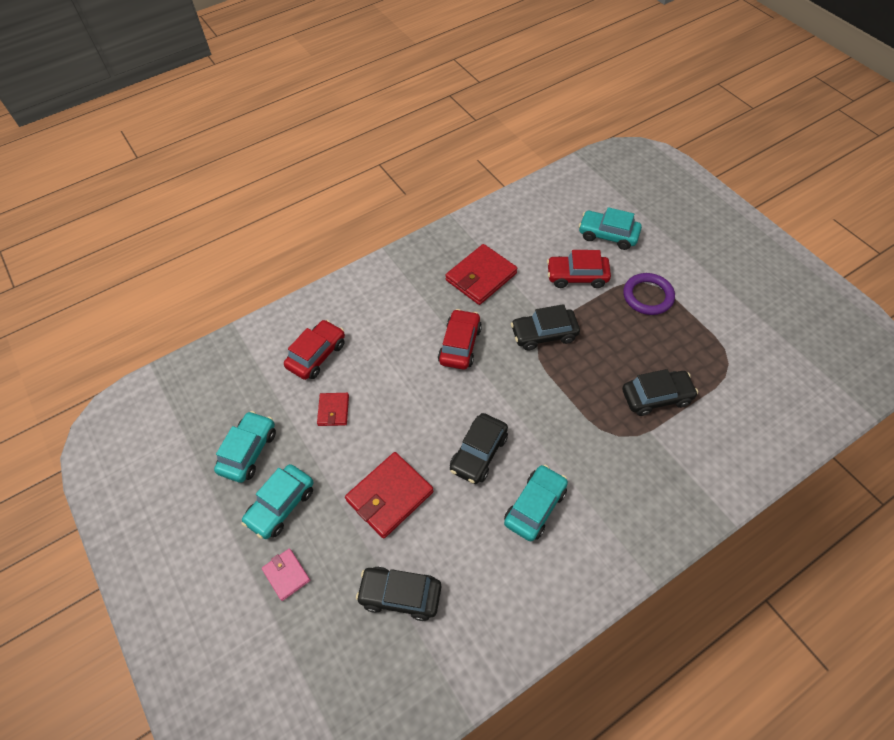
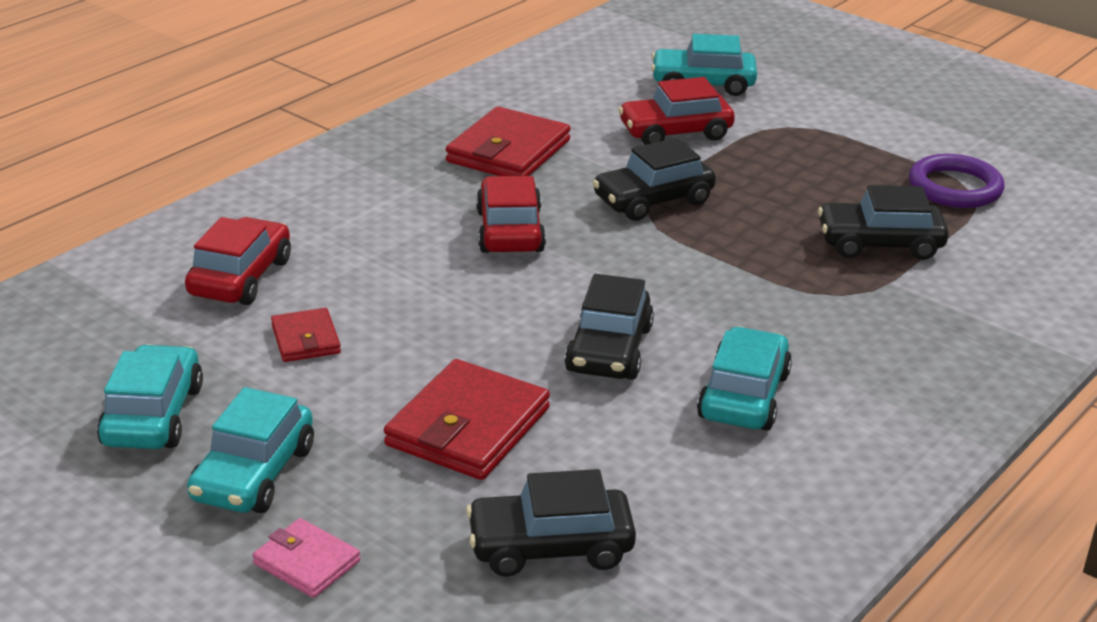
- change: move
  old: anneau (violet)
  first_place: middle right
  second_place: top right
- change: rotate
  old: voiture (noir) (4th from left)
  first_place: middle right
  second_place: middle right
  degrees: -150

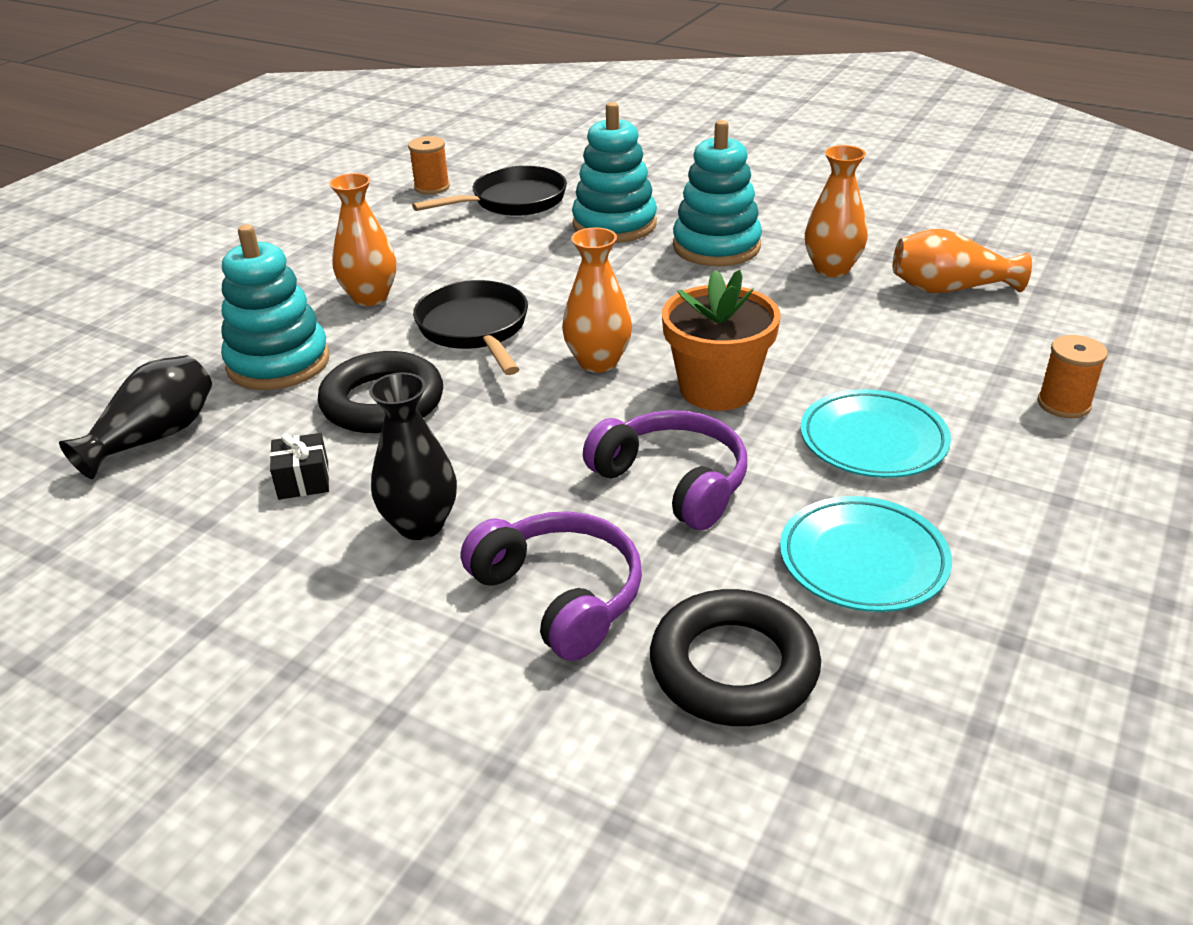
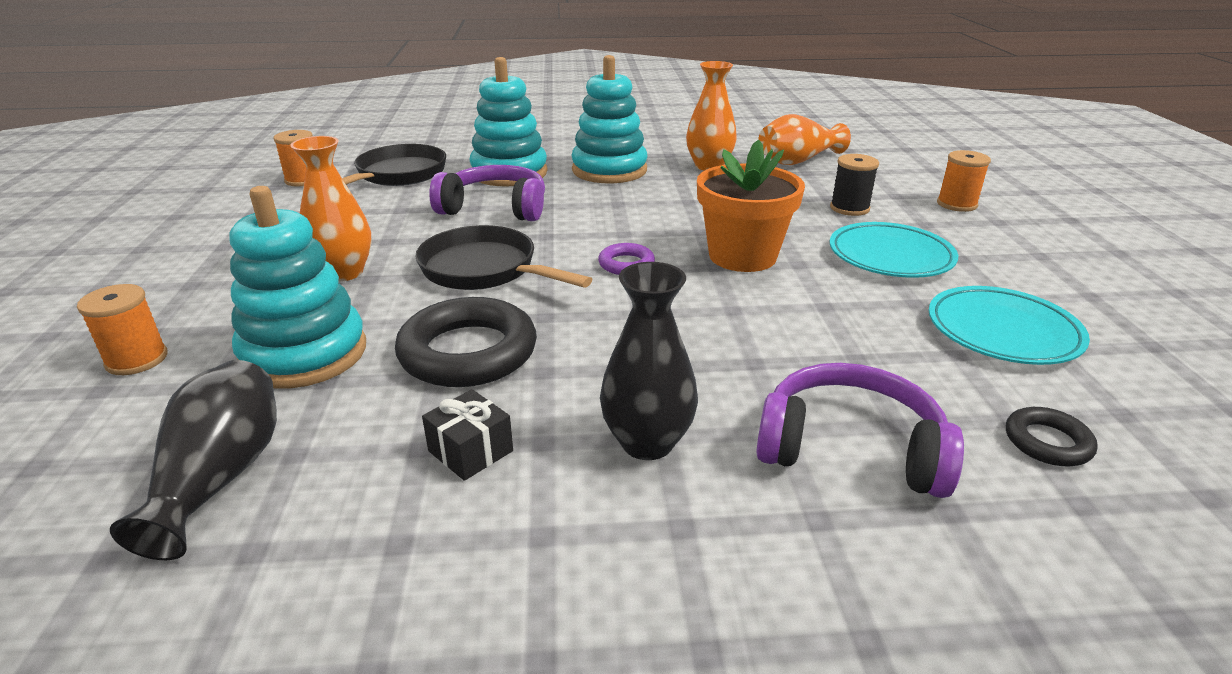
- change: insert
  new: bobine (orange) (1st from left)
  second_place: middle left
- change: insert
  new: bobine (noir)
  second_place: top right
- change: move
  old: casque audio (violet) (2nd from left in the first image)
  new: casque audio (violet) (1st from left)
  first_place: centre
  second_place: top centre
- change: replace
  old: vase (orange) (2nd from left)
  new: anneau (violet)
  first_place: top centre
  second_place: centre
- change: resize
  old: anneau (noir) (2nd from left)
  first_place: bottom centre
  second_place: middle right
  factor: 0.5

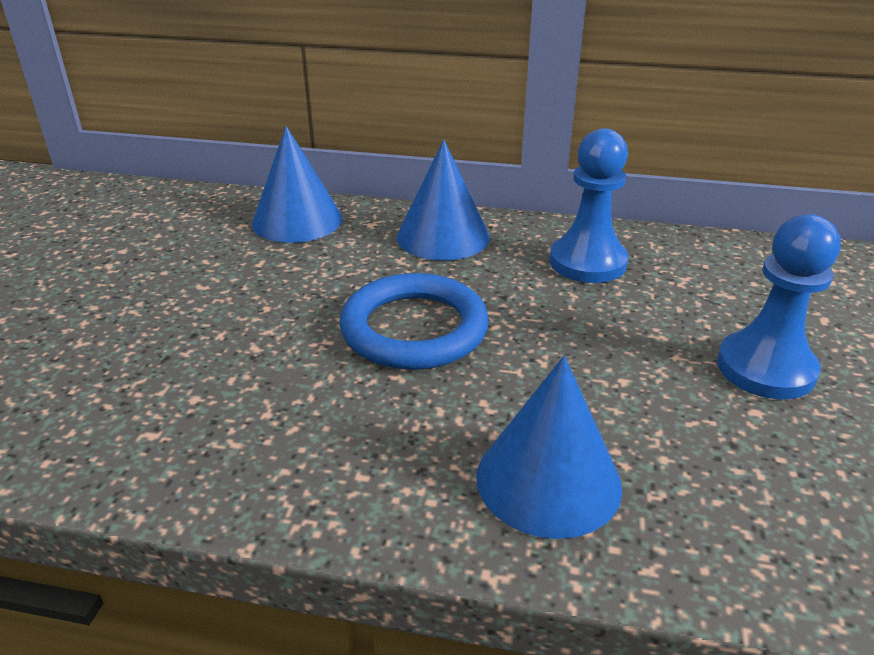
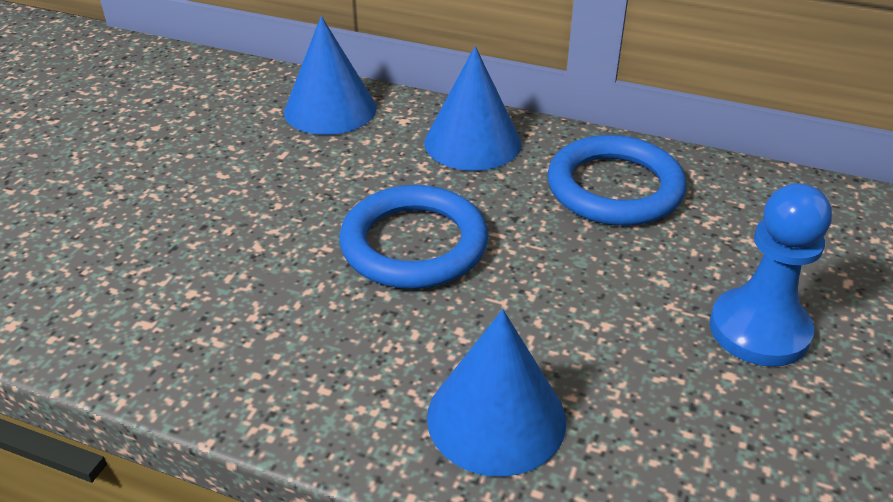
- change: replace
  old: pion (bleu) (1st from left)
  new: anneau (bleu) (2nd from left)
  first_place: top right
  second_place: middle right

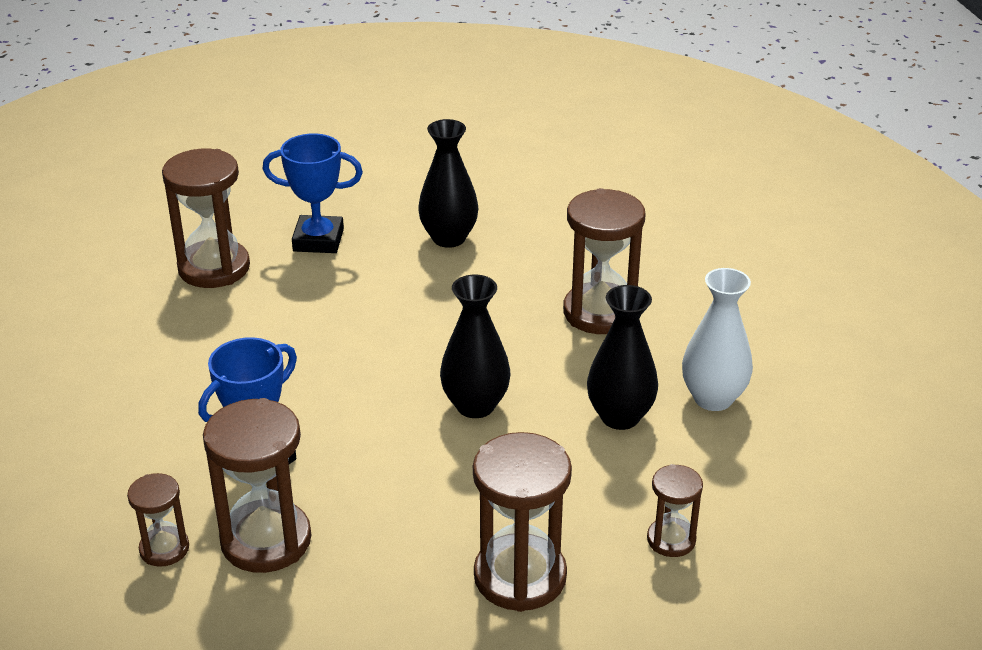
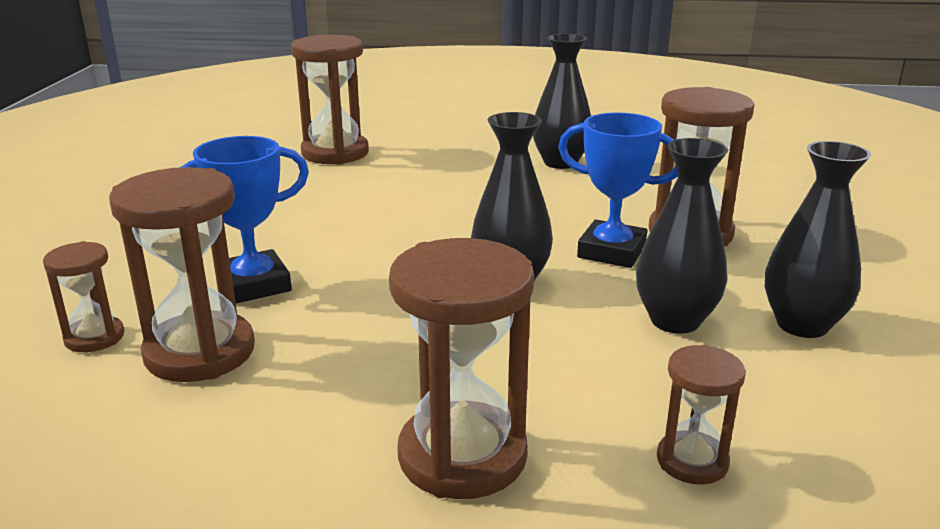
- change: move
  old: trophée (bleu) (2nd from left)
  first_place: top left
  second_place: centre
- change: recolor
  old: vase (blanc)
  new: vase (noir) (4th from left)
  first_place: middle right
  second_place: middle right

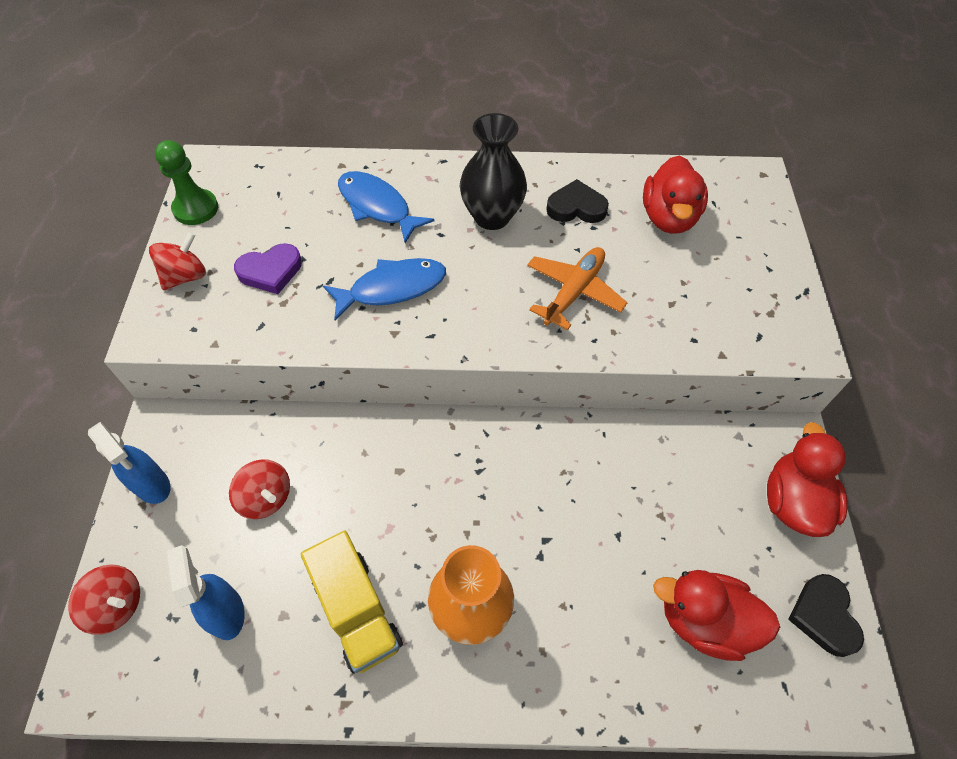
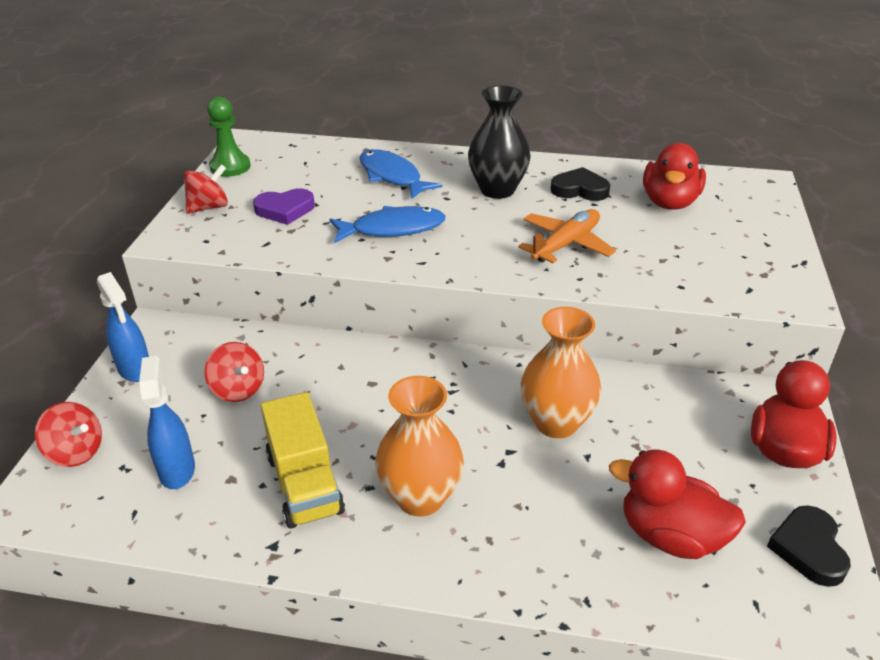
- change: insert
  new: vase (orange) (2nd from left)
  second_place: centre

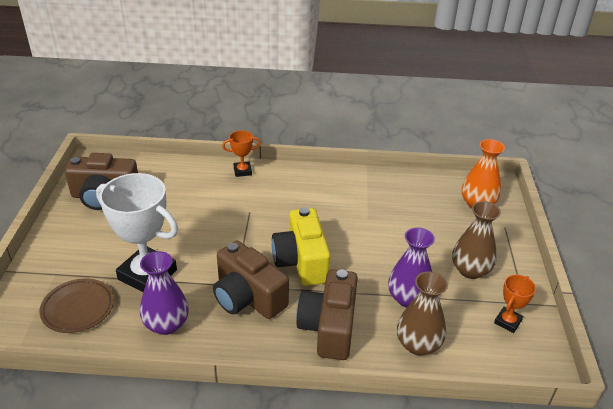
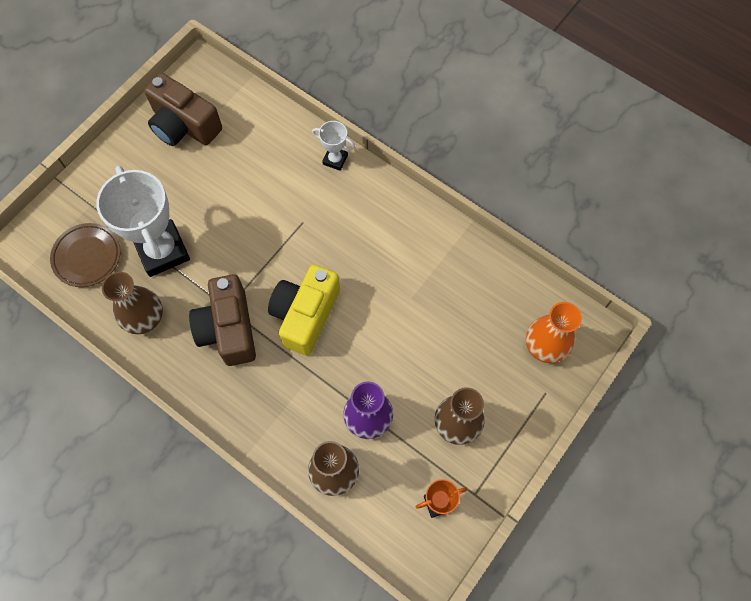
- change: delete
  old: appareil photo (marron) (3rd from left)
  first_place: bottom centre
- change: recolor
  old: vase (violet) (1st from left)
  new: vase (marron) (1st from left)
  first_place: bottom left
  second_place: middle left
- change: recolor
  old: trophée (orange) (1st from left)
  new: trophée (blanc) (2nd from left)
  first_place: centre
  second_place: top centre

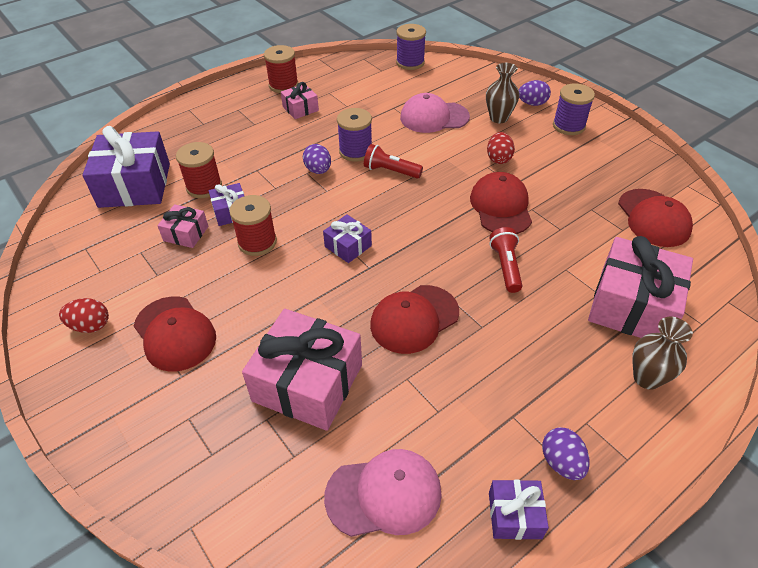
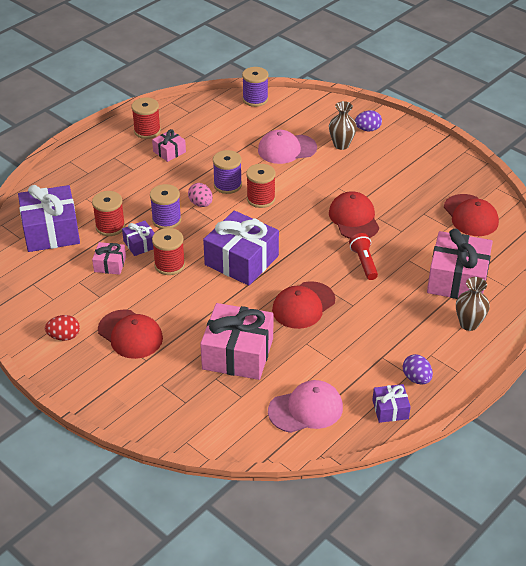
- change: delete
  old: œuf (rouge) (2nd from left)
  first_place: top centre
- change: move
  old: bobine (violet) (3rd from left in the first image)
  new: bobine (violet) (1st from left)
  first_place: top right
  second_place: middle left
- change: replace
  old: lampe de poche (rouge) (1st from left)
  new: bobine (rouge) (4th from left)
  first_place: top centre
  second_place: top centre
- change: recolor
  old: œuf (violet) (1st from left)
  new: œuf (rose)
  first_place: top centre
  second_place: centre
- change: resize
  old: cadeau (violet) (3rd from left)
  first_place: centre
  second_place: centre
  factor: 2.04

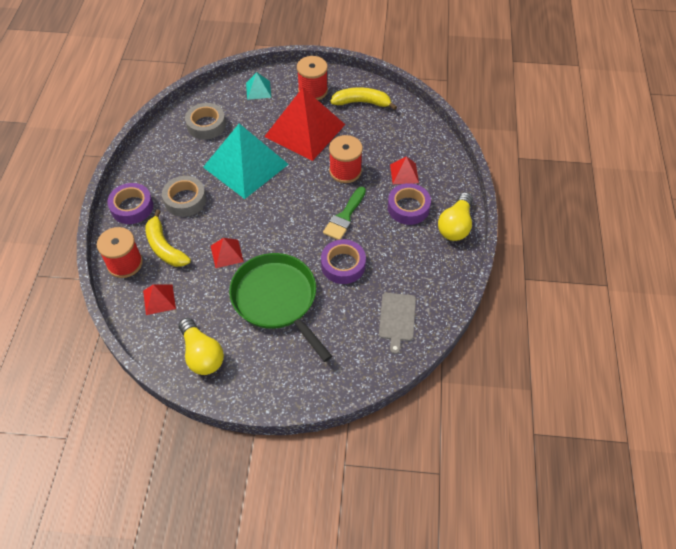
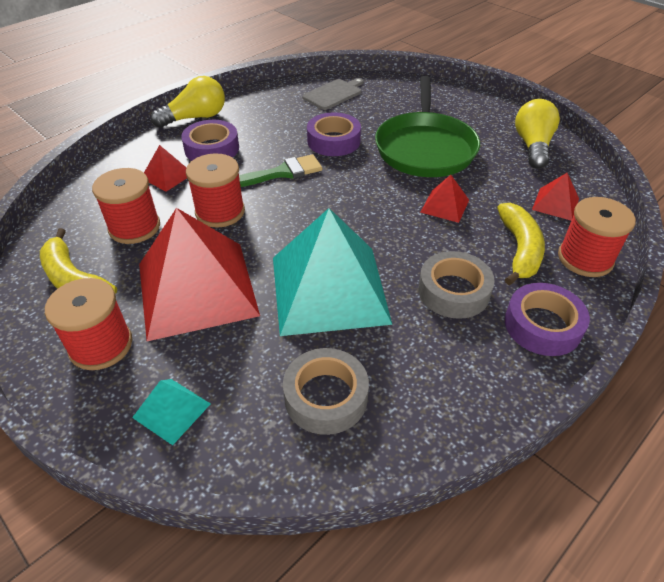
- change: insert
  new: bobine (rouge) (2nd from left)
  second_place: middle left

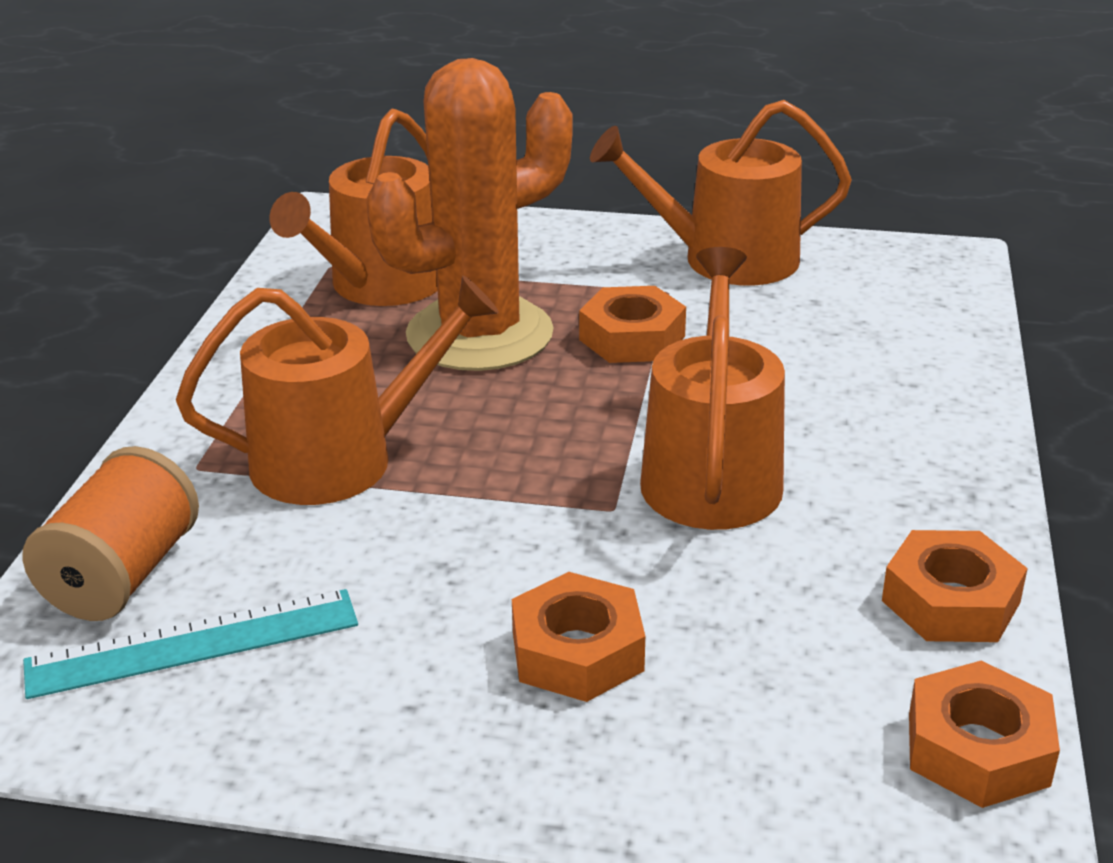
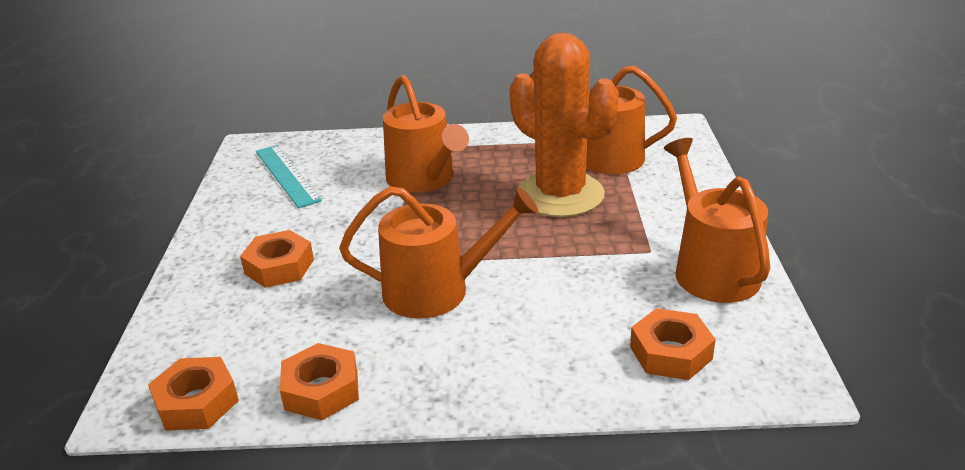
- change: delete
  old: bobine (orange)
  first_place: middle left
- change: move
  old: écrou (orange) (2nd from left in the first image)
  new: écrou (orange) (4th from left)
  first_place: centre
  second_place: bottom right

